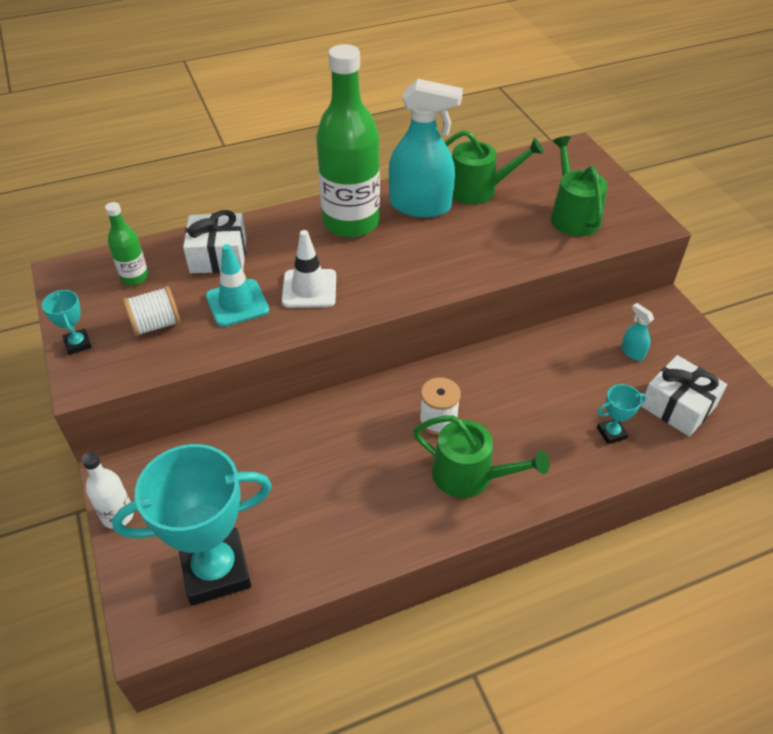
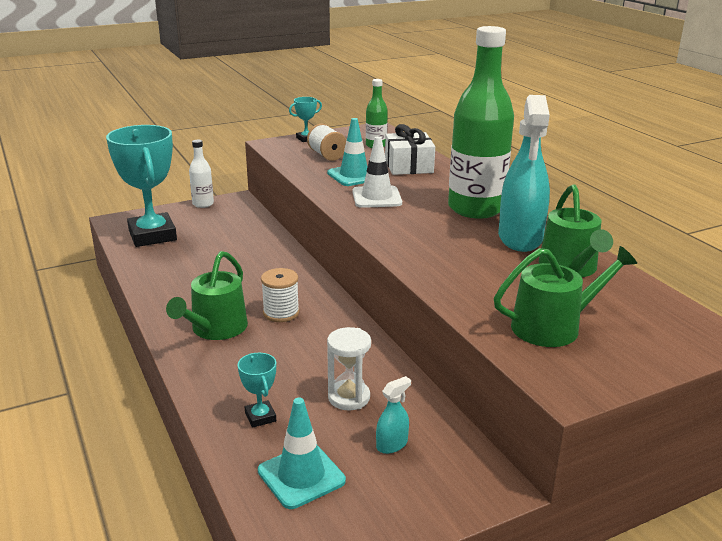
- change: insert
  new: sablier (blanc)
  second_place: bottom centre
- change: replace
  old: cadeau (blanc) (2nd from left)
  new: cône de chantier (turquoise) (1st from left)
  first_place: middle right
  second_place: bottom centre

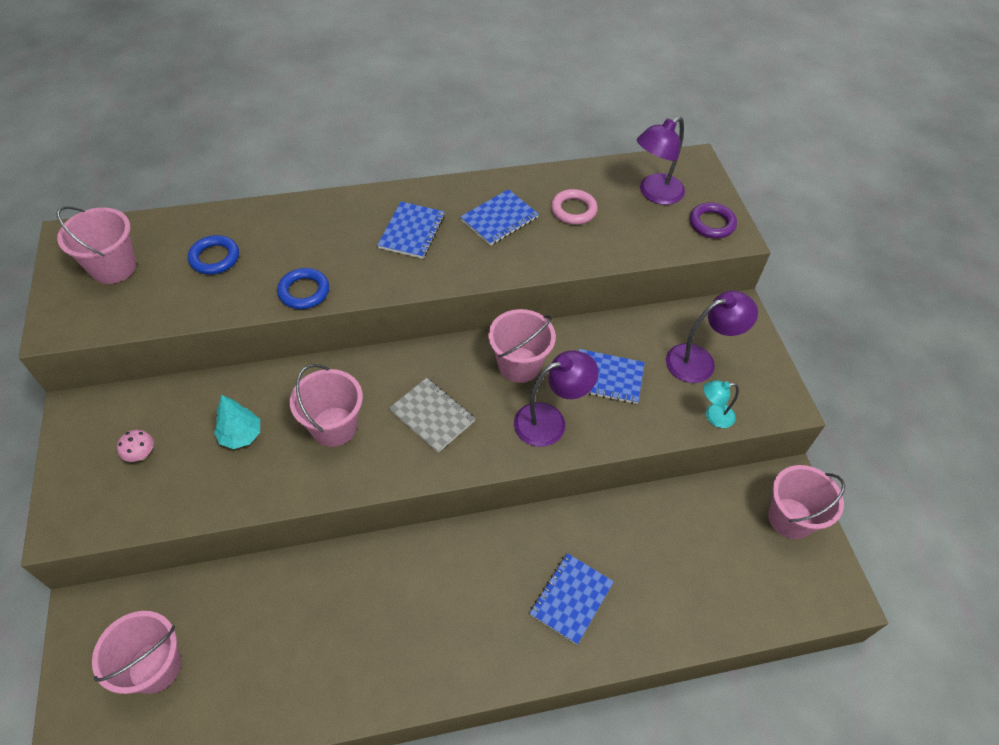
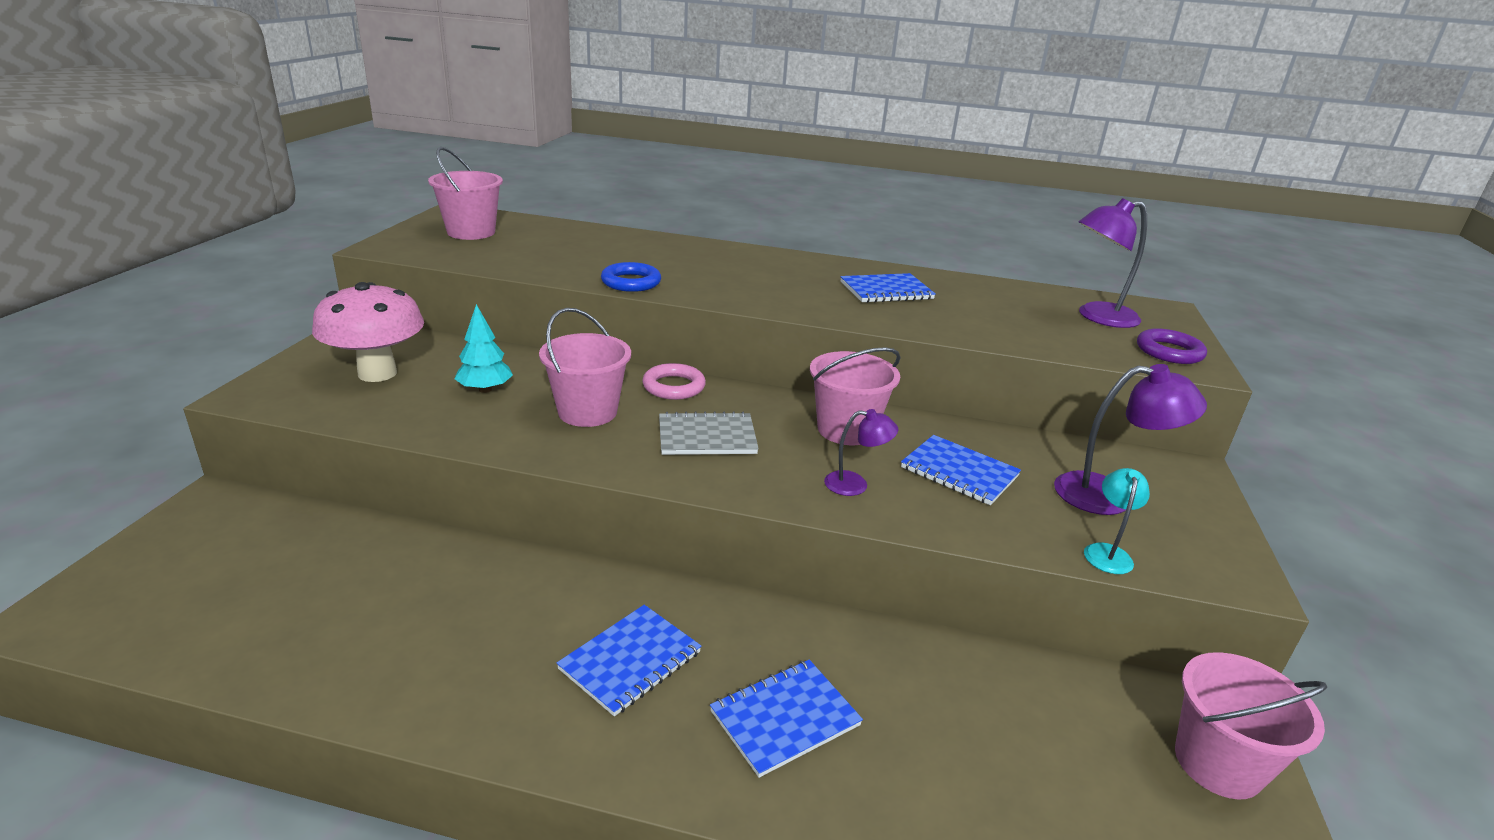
- change: delete
  old: seau (rose) (2nd from left)
  first_place: bottom left
- change: delete
  old: anneau (bleu) (1st from left)
  first_place: middle left
- change: move
  old: carnet (bleu) (1st from left)
  first_place: top centre
  second_place: bottom centre
- change: move
  old: anneau (rose)
  first_place: top centre
  second_place: centre
- change: rotate
  old: carnet (gris)
  first_place: centre
  second_place: centre
  degrees: -75
- change: rotate
  old: lampe (turquoise)
  first_place: middle right
  second_place: middle right
  degrees: 90
- change: resize
  old: champignon (rose)
  first_place: middle left
  second_place: middle left
  factor: 2.48
- change: resize
  old: lampe (violet) (1st from left)
  first_place: centre
  second_place: centre
  factor: 0.58

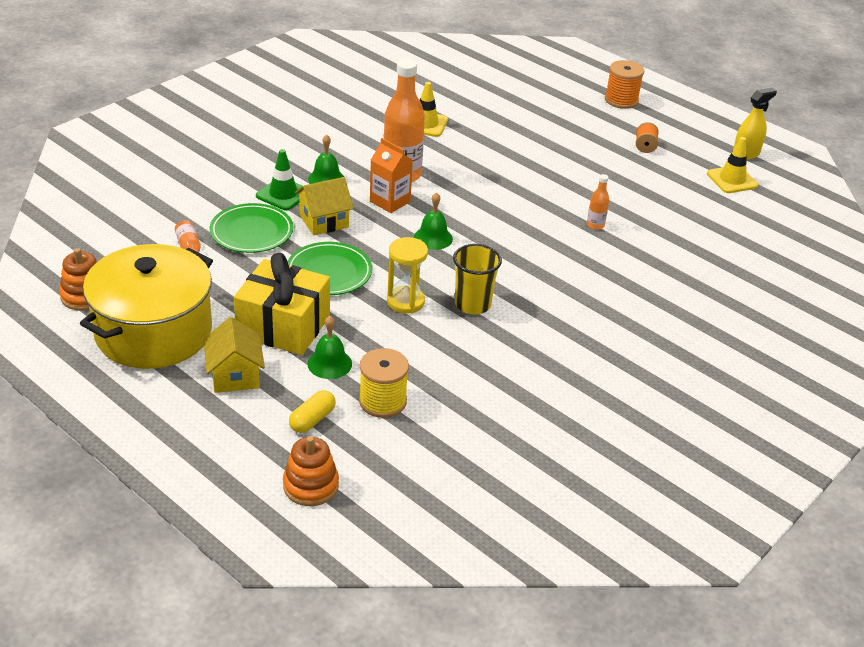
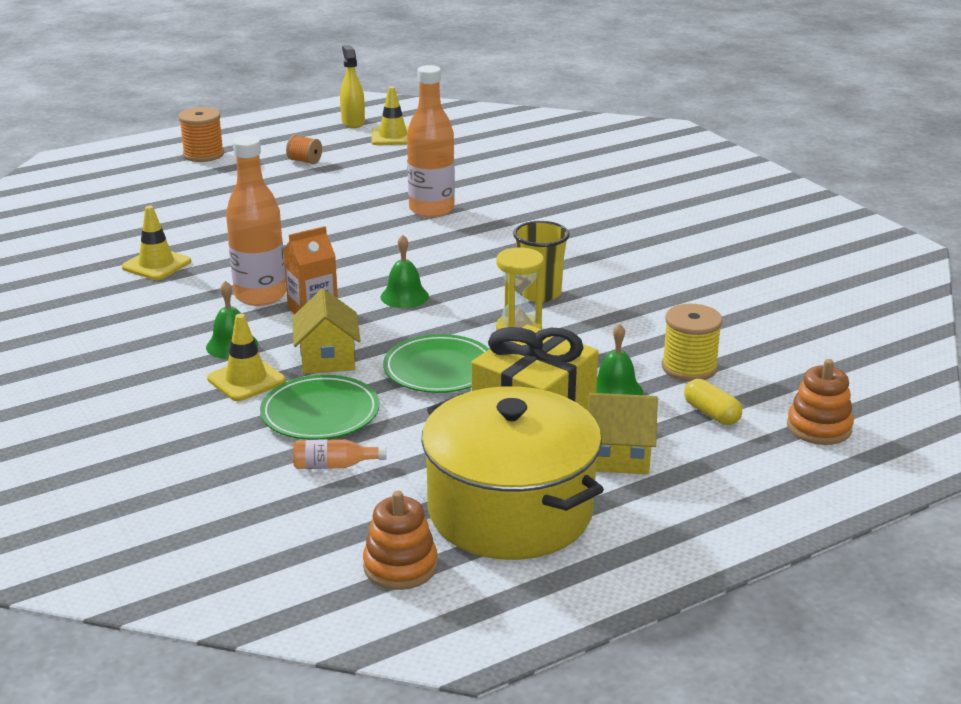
- change: recolor
  old: cône de chantier (vert)
  new: cône de chantier (jaune) (2nd from left)
  first_place: top left
  second_place: middle left
- change: resize
  old: bouteille (orange) (3rd from left)
  first_place: top right
  second_place: top centre
  factor: 2.23

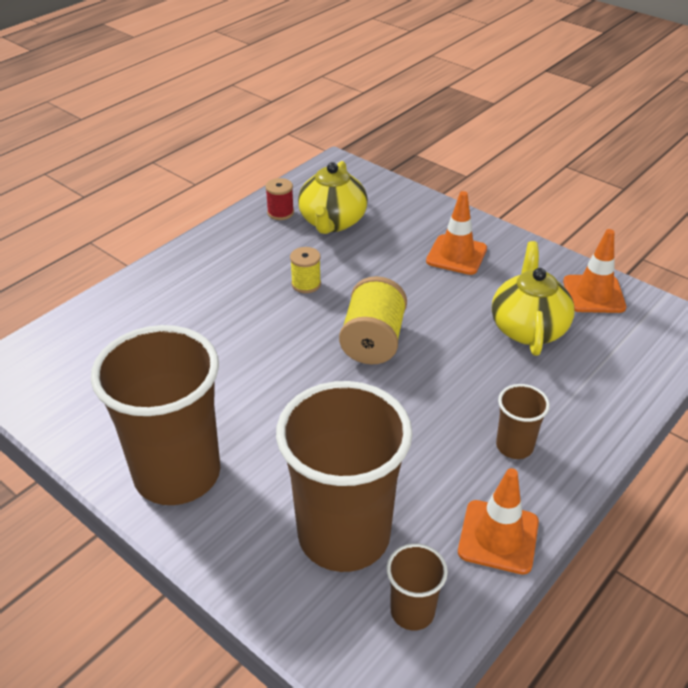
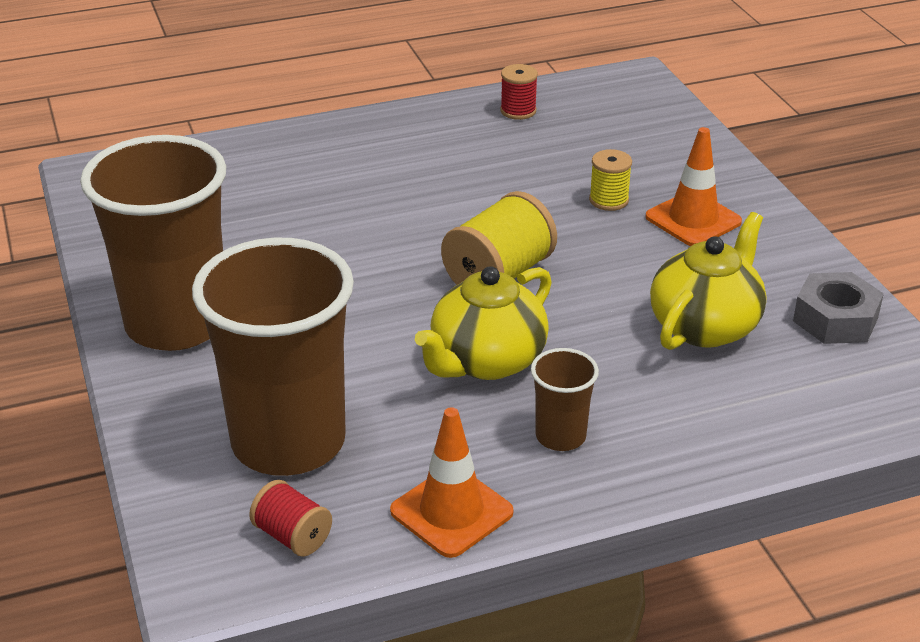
- change: move
  old: bobine (jaune) (1st from left in the first image)
  new: bobine (jaune) (2nd from left)
  first_place: centre
  second_place: top centre
- change: move
  old: théière (jaune) (1st from left)
  first_place: top centre
  second_place: centre
- change: replace
  old: gobelet (marron) (3rd from left)
  new: bobine (rouge) (1st from left)
  first_place: bottom centre
  second_place: bottom left
- change: replace
  old: cône de chantier (orange) (3rd from left)
  new: écrou (gris)
  first_place: middle right
  second_place: middle right

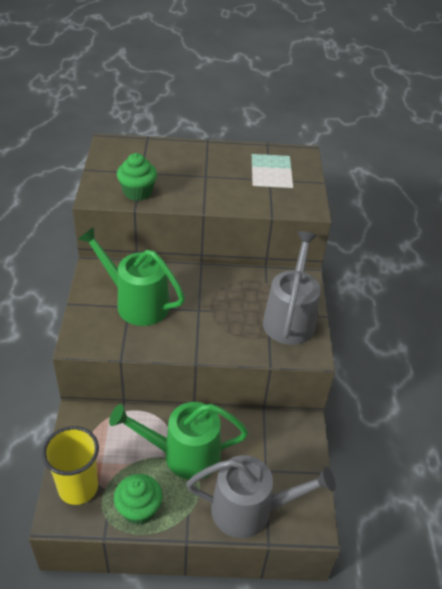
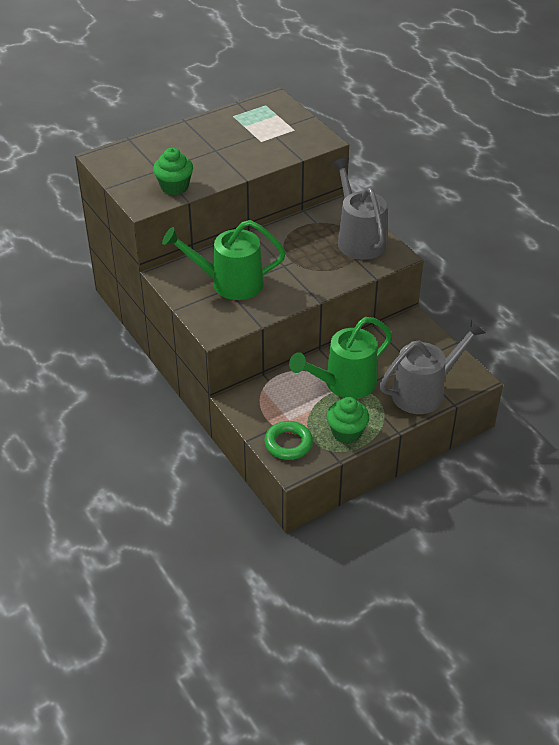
- change: replace
  old: gobelet (jaune)
  new: anneau (vert)
  first_place: bottom left
  second_place: centre

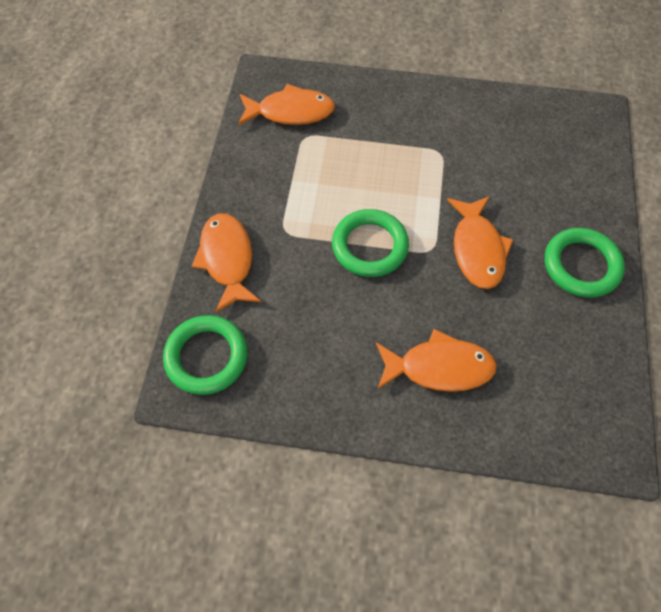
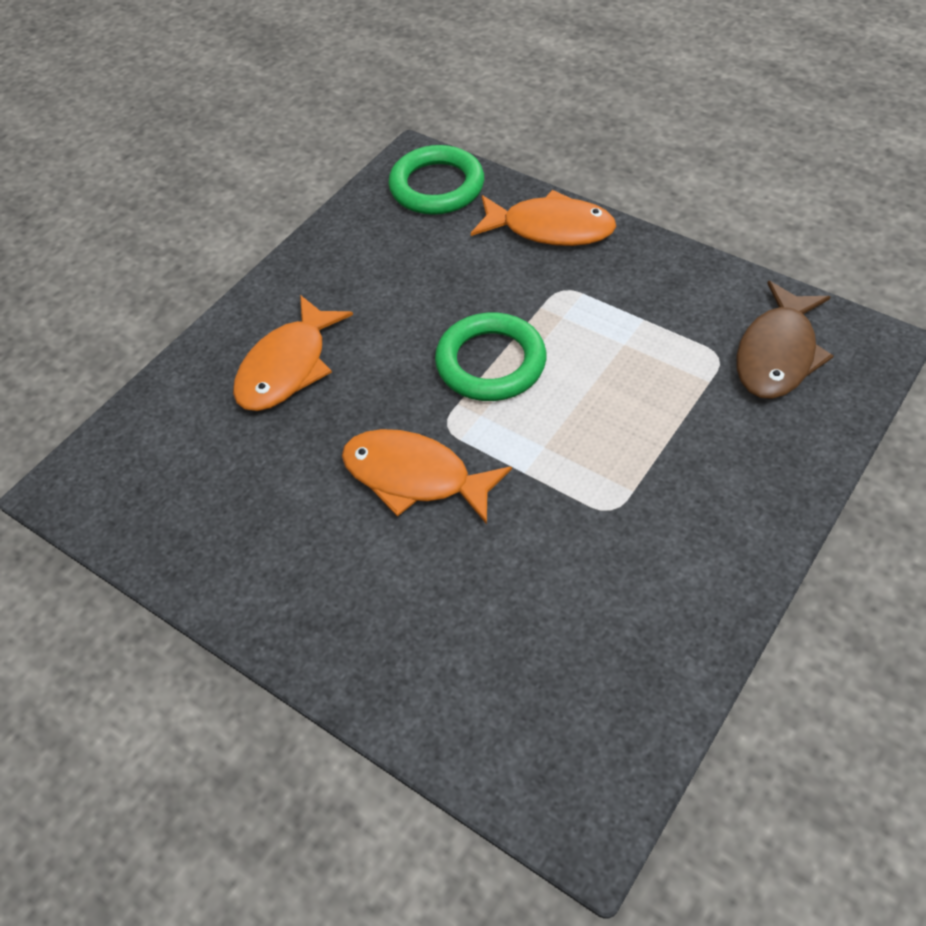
- change: delete
  old: anneau (vert) (3rd from left)
  first_place: middle right
- change: recolor
  old: poisson (orange) (2nd from left)
  new: poisson (marron)
  first_place: top centre
  second_place: middle right

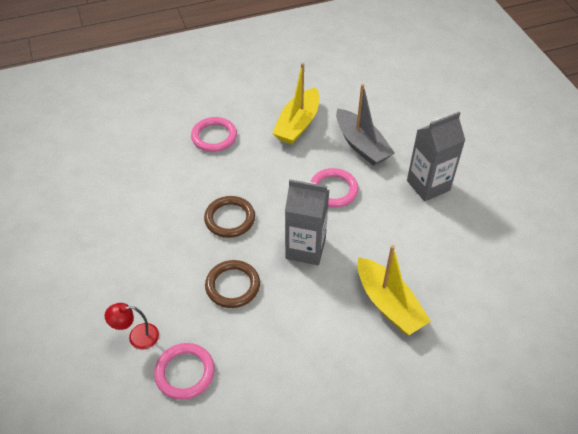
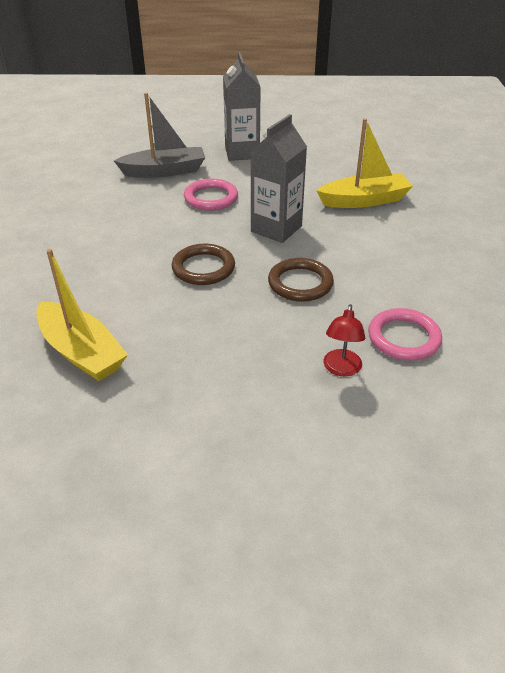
- change: delete
  old: anneau (rose) (2nd from left)
  first_place: top centre
- change: move
  old: bateau (jaune) (1st from left)
  first_place: top centre
  second_place: middle left

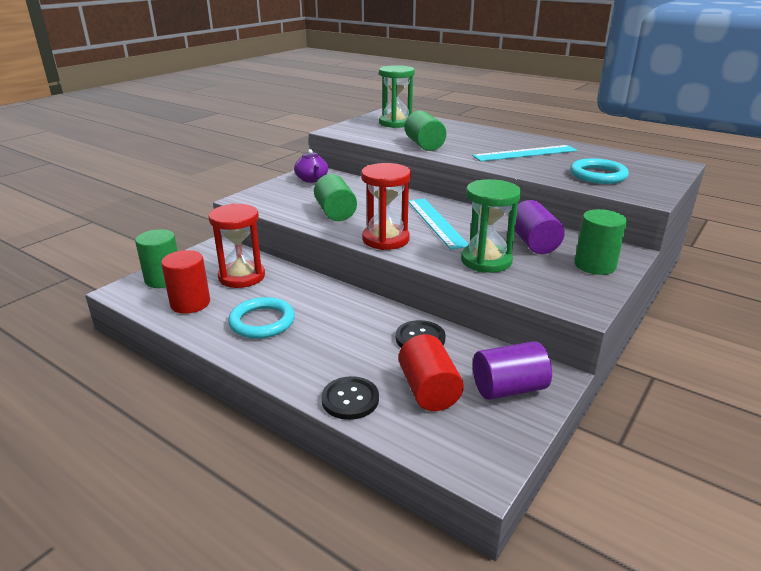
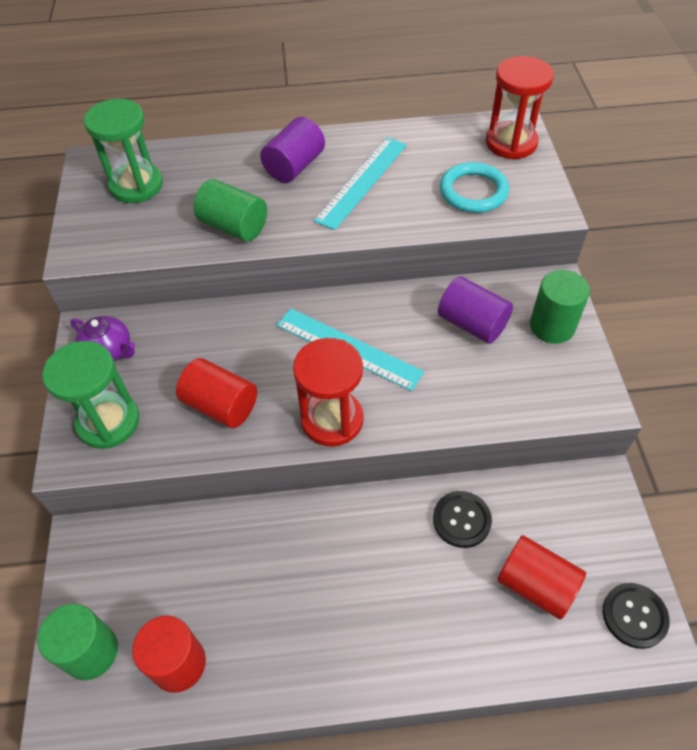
- change: delete
  old: anneau (turquoise) (1st from left)
  first_place: centre
- change: move
  old: sablier (rouge) (1st from left in the first image)
  new: sablier (rouge) (2nd from left)
  first_place: middle left
  second_place: top right
- change: move
  old: bouton (noir) (1st from left in the first image)
  new: bouton (noir) (2nd from left)
  first_place: bottom centre
  second_place: bottom right
- change: move
  old: sablier (vert) (2nd from left in the first image)
  new: sablier (vert) (1st from left)
  first_place: centre
  second_place: middle left
- change: move
  old: cylindre (violet) (1st from left)
  first_place: middle right
  second_place: top centre
- change: recolor
  old: cylindre (vert) (2nd from left)
  new: cylindre (rouge) (2nd from left)
  first_place: centre
  second_place: middle left

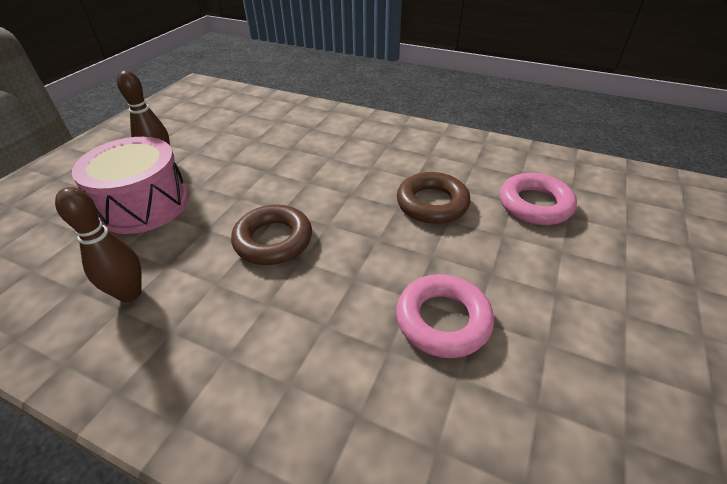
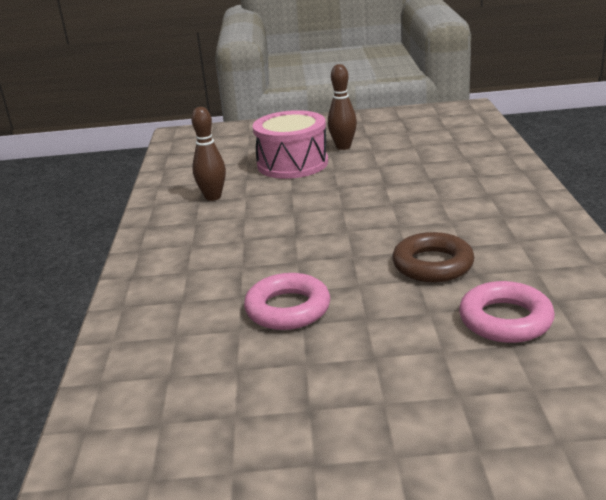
- change: delete
  old: anneau (marron) (1st from left)
  first_place: centre

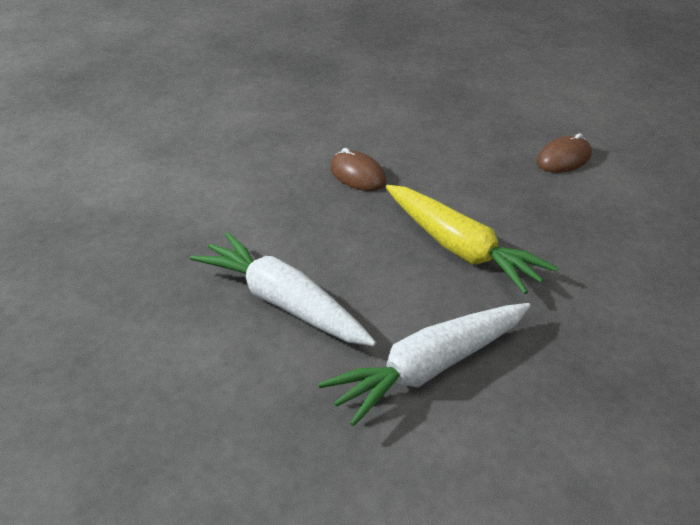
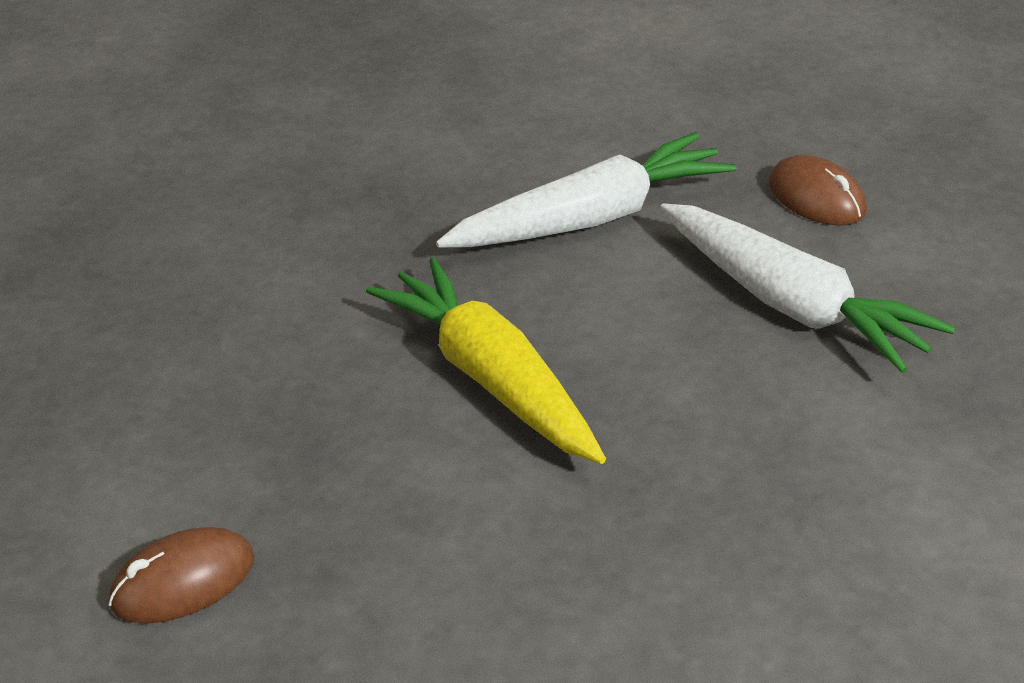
- change: move
  old: souris (marron) (1st from left in the first image)
  new: souris (marron) (2nd from left)
  first_place: top centre
  second_place: top right

